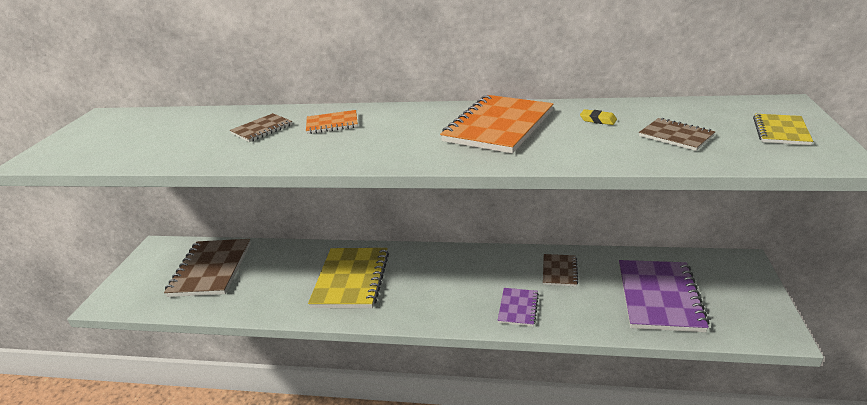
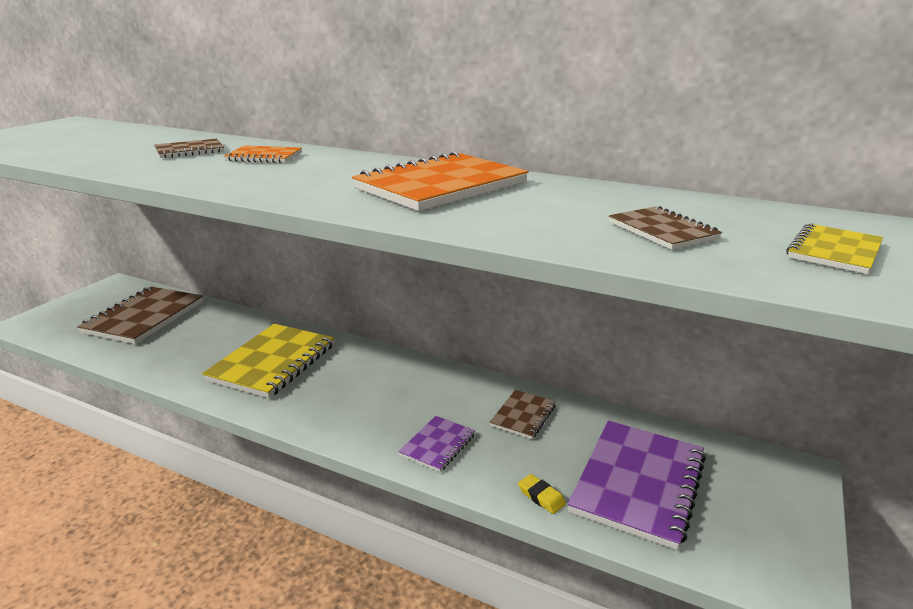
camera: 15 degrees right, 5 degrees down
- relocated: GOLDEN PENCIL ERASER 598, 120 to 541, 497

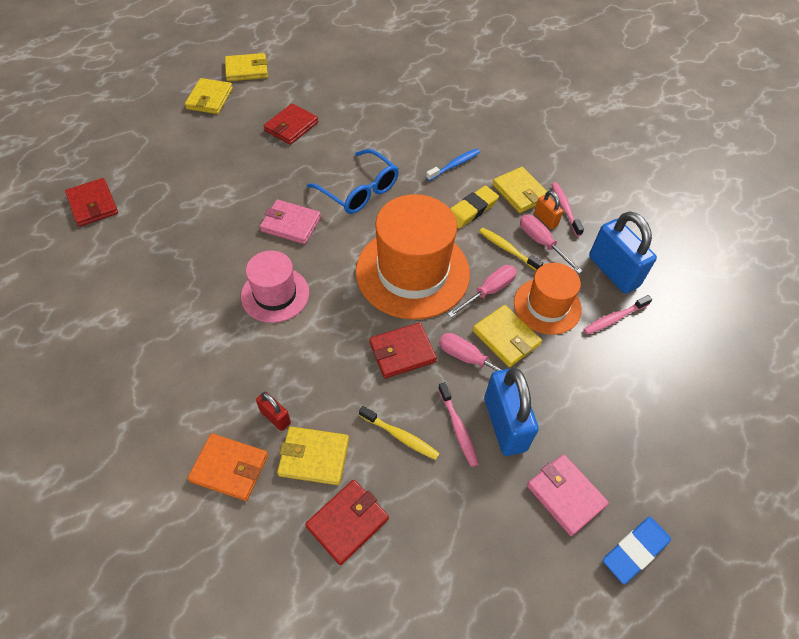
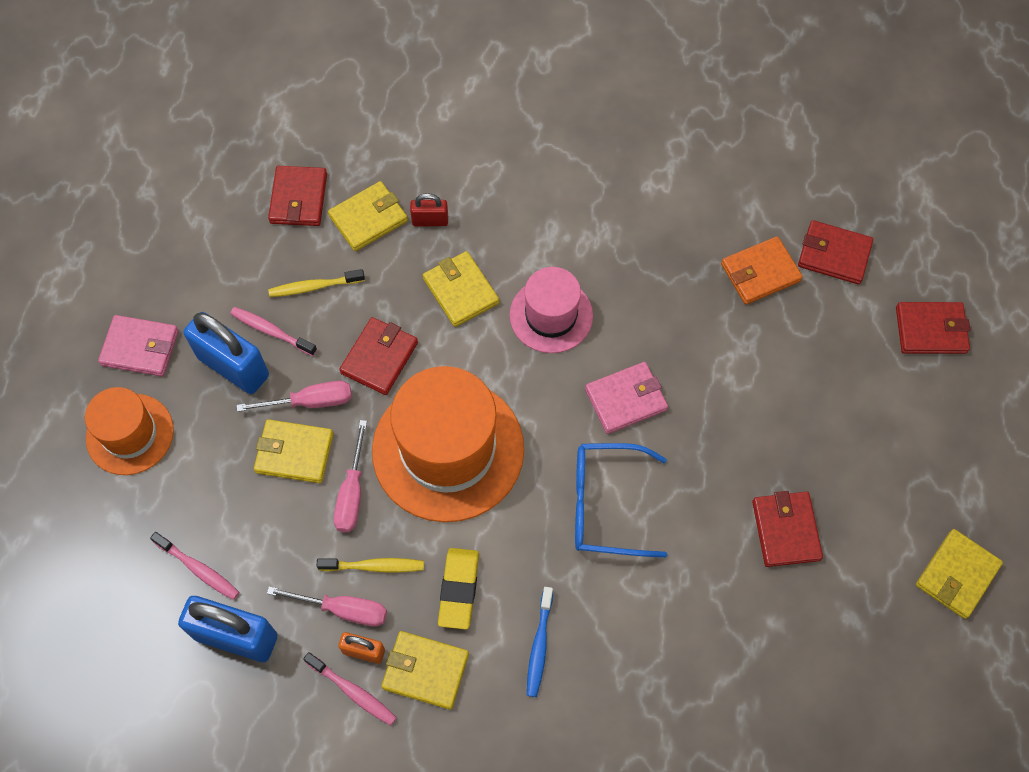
camera: 140 degrees right, 10 degrees up
- relocated: ORANGE-COLOURED TOP HAT 547, 306 to 130, 434
- spun: ROSY TOOTH BRUSH 614, 318 = 198, 569 105 degrees clockwise
- relocated: GOLDEN WALLET 209, 99 to 461, 291
- relocated: ORANGE-COLOURED WALLET 229, 468 to 760, 273
- appeared: CRIMSON WALLET 930, 330
- missing: ROYAL BLUE PENCIL ERASER 635, 550

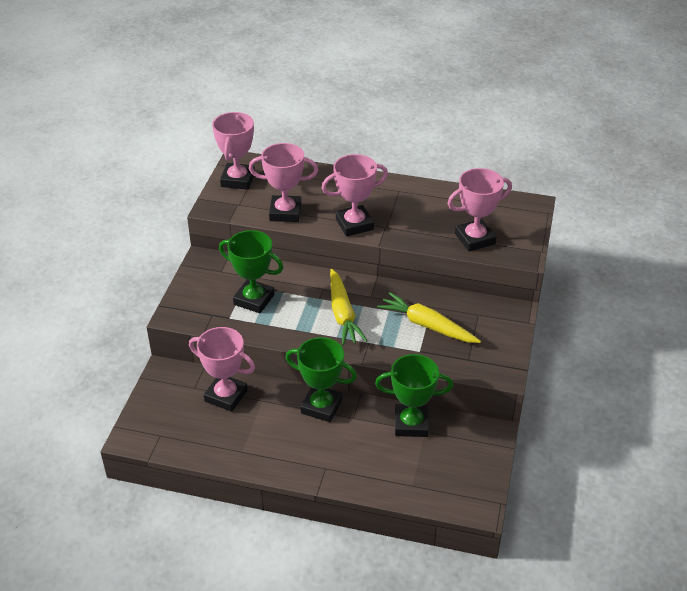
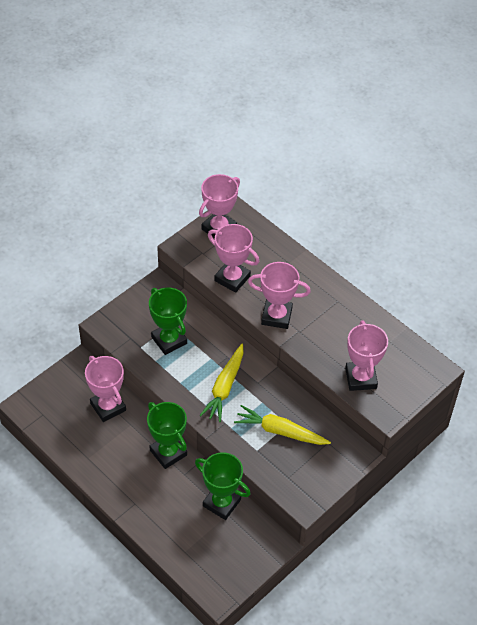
camera: 30 degrees right, 10 degrees up
- spun: GOLDEN TOY CARROT 427, 325 = 280, 431 45 degrees counterclockwise
- spun: ROSY TROPHY 475, 239 = 361, 378 75 degrees clockwise

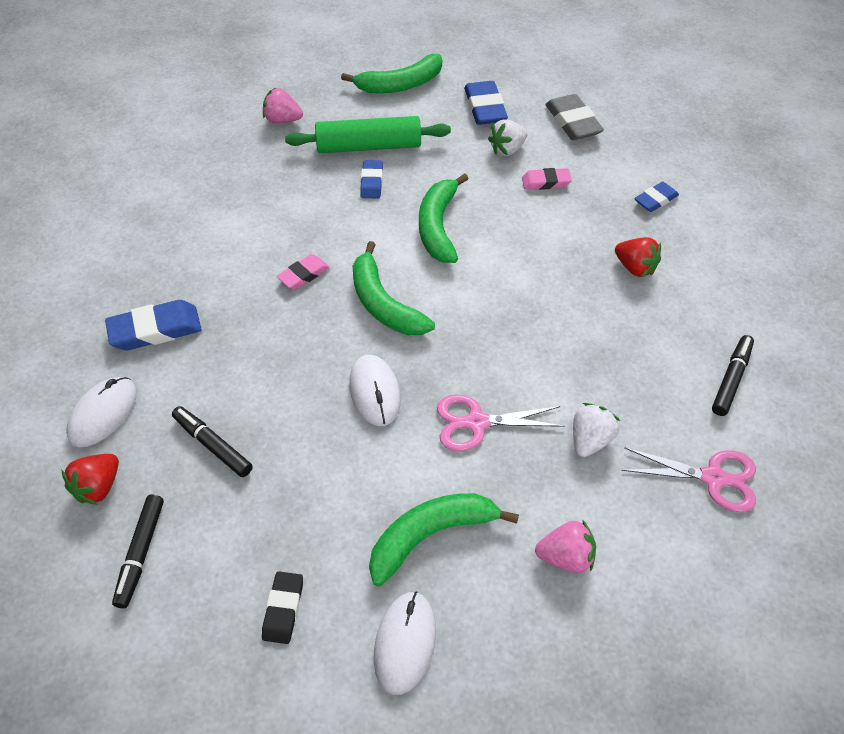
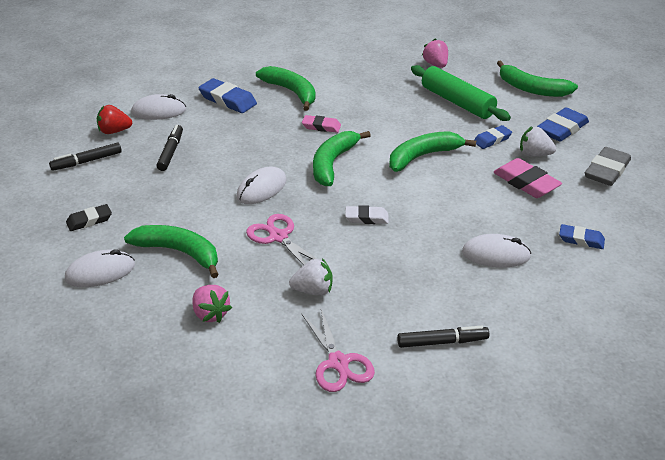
camera: 55 degrees right, 15 degrees down
- appeared: LEAF-GREEN BANANA FRUIT 291, 92
- appeared: PURE WHITE PENCIL ERASER 366, 218
- exchanged: CRIMSON BERRY 635, 268 to PURE WHITE PC MOUSE 495, 254
- relocated: ROYAL BLUE PENCIL ERASER 371, 182 to 492, 140
- size: ROSY PENCIL ERASER 545, 182 = 526, 183 x1.62

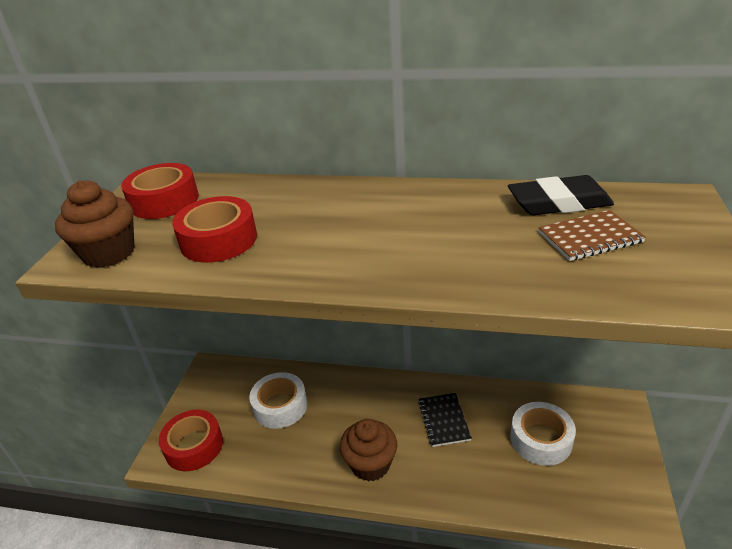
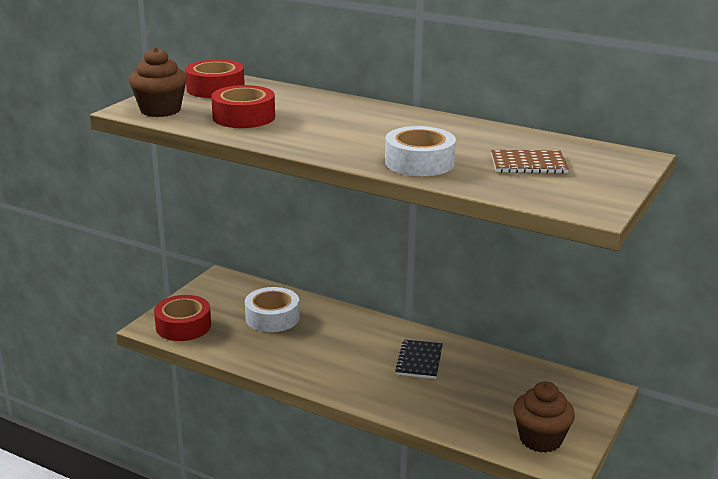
camera: 15 degrees right, 10 degrees down
- relocated: PURE WHITE ROLL OF TAPE 541, 439 to 419, 162
- relocated: RUSSET CUPCAKE 370, 464 to 540, 439
- missing: JET-BLACK PENCIL ERASER 559, 203

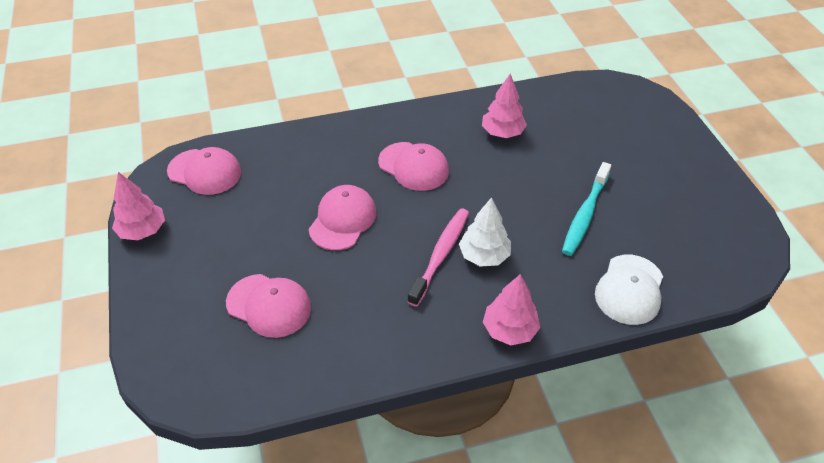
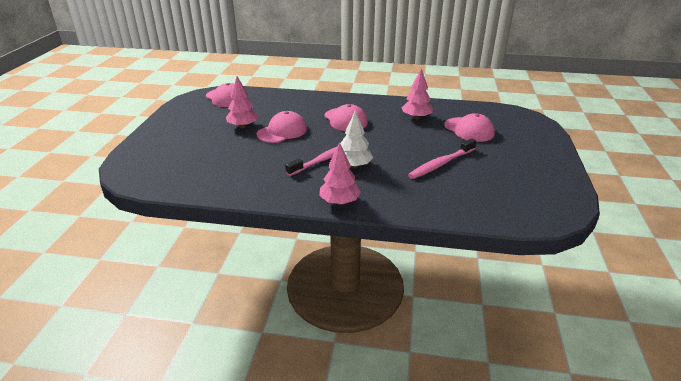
camera: 25 degrees right, 15 degrees down
- relocated: ROSY TOY TREE 142, 231 to 243, 126
- colour: TEAL TOOTH BRUSH 585, 215 to ROSY TOOTH BRUSH 441, 164
- relocated: ROSY BASEBALL CAP 269, 305 to 469, 130
- missing: PURE WHITE BASEBALL CAP 629, 289

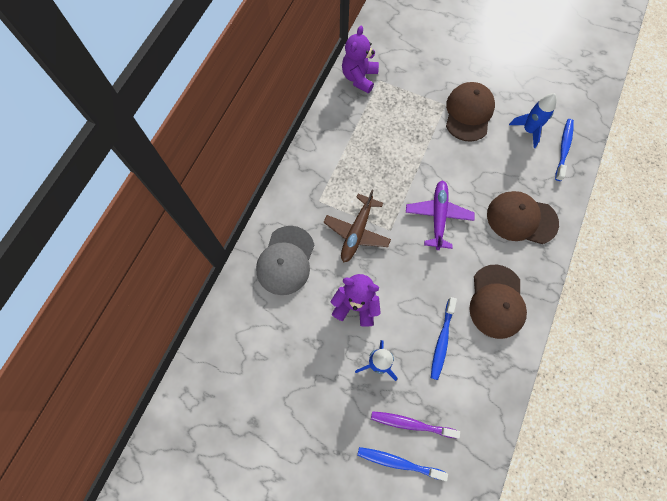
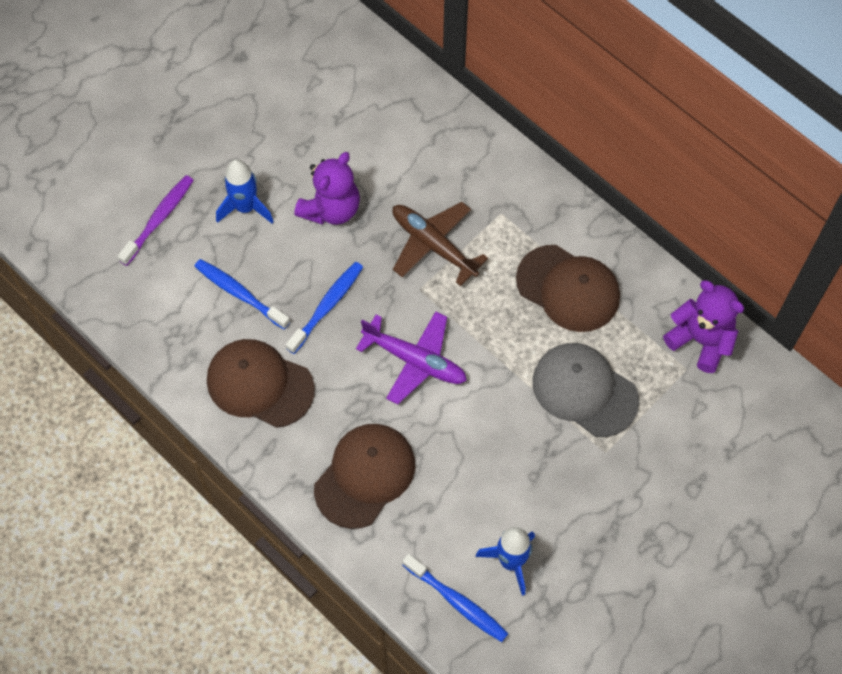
camera: 110 degrees right, 5 degrees down
- relocated: ROYAL BLUE TOOTH BRUSH 398, 462 to 327, 306
- relocated: RUSSET BASEBALL CAP 468, 113 to 568, 288
- relocated: ASH-GREY BASEBALL CAP 286, 260 to 584, 390

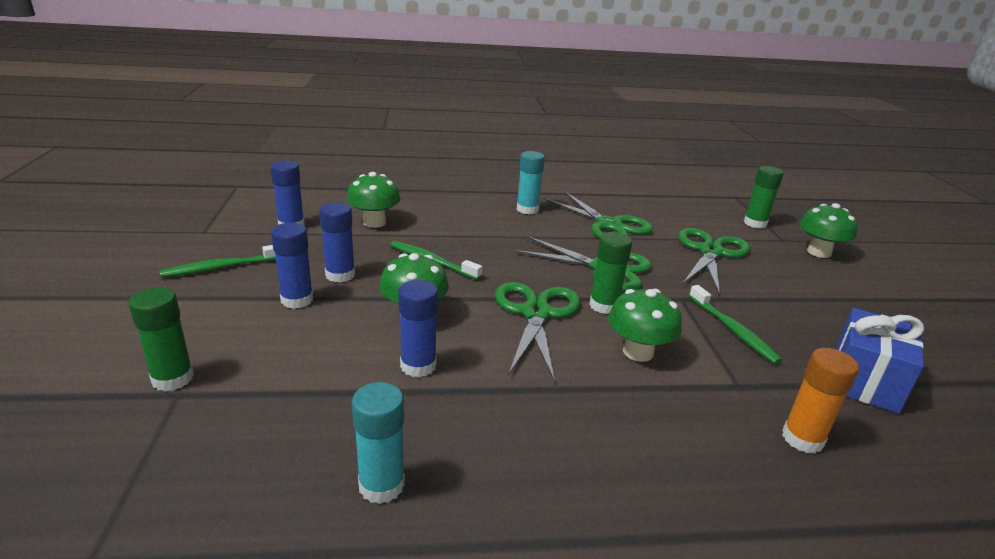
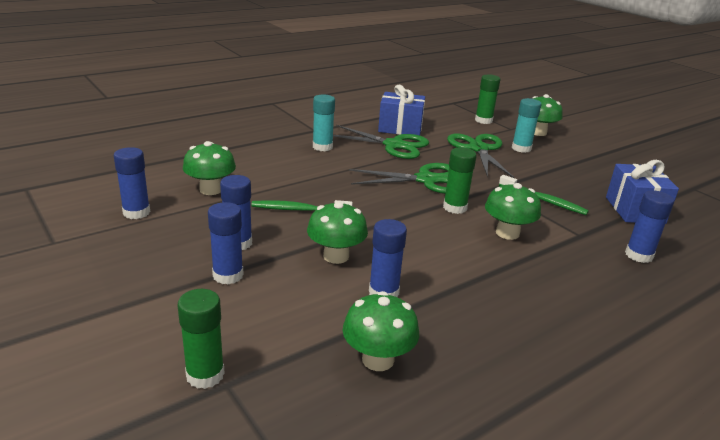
camera: 30 degrees left, 0 degrees up
- appeared: LEAF-GREEN MUSHROOM 378, 359
- appeared: ROYAL BLUE GIFT 400, 128
- relocated: TEAL GLUE 381, 485 to 521, 148
- colour: ORANGE-COLOURED GLUE 802, 439 to ROYAL BLUE GLUE 639, 255
- missing: LEAF-GREEN TOOTH BRUSH 222, 267
- missing: LEAF-GREEN SCISSORS 536, 313

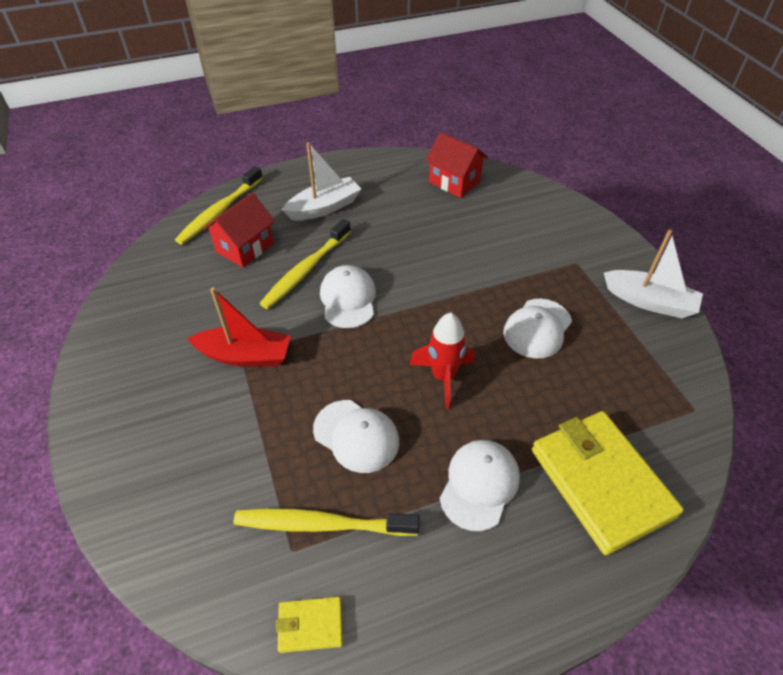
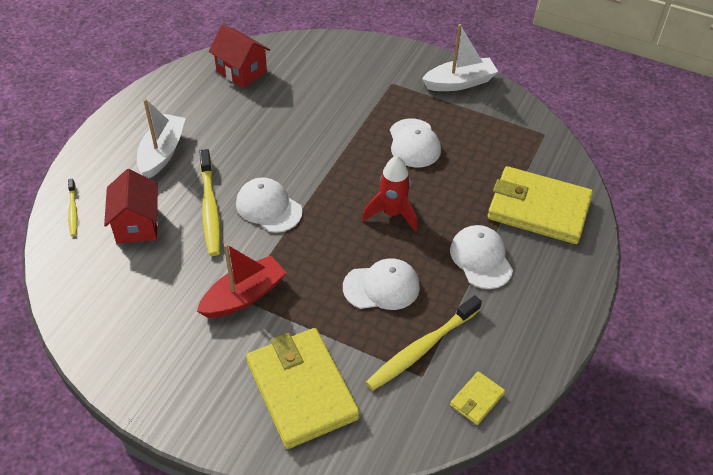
camera: 45 degrees left, 0 degrees up
- size: GOLDEN TOOTH BRUSH 219, 211 = 73, 211 x0.54
- spun: CRIMSON TOY HOUSE 454, 182 = 241, 71 45 degrees clockwise
- appeared: GOLDEN WALLET 301, 390

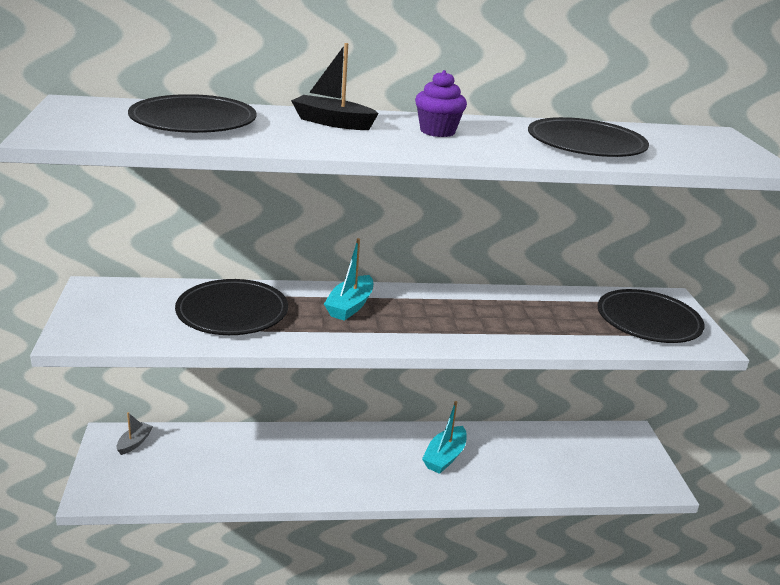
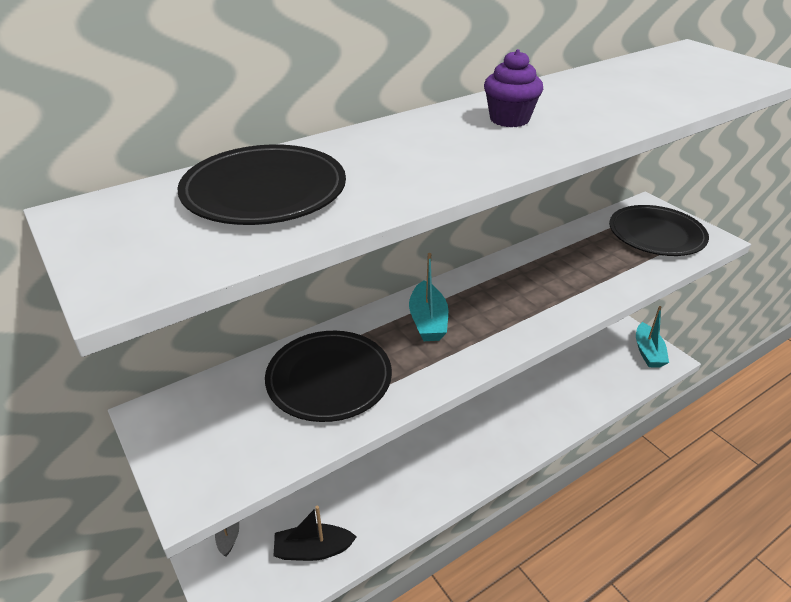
camera: 25 degrees left, 10 degrees up
- relocated: JET-BLACK SAILBOAT 332, 122 to 313, 550
- relocated: TEAL SAILBOAT 444, 457 to 648, 352
- missing: JET-BLACK FLAT DISH 586, 144

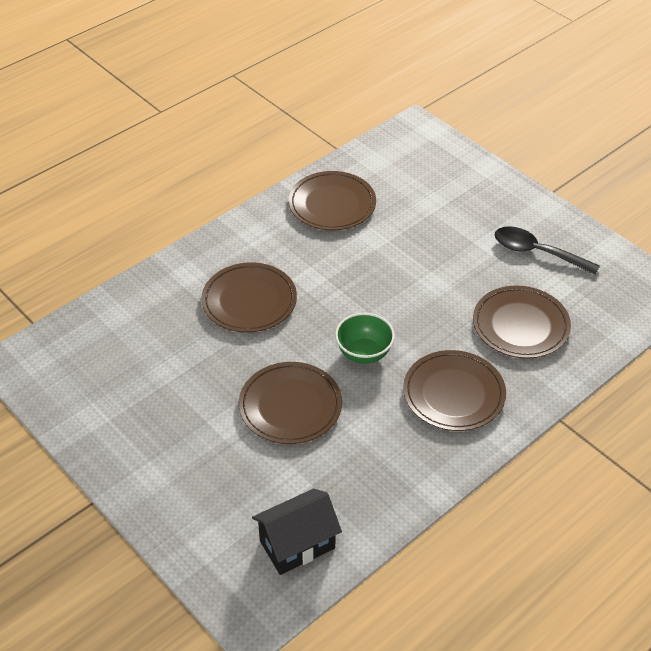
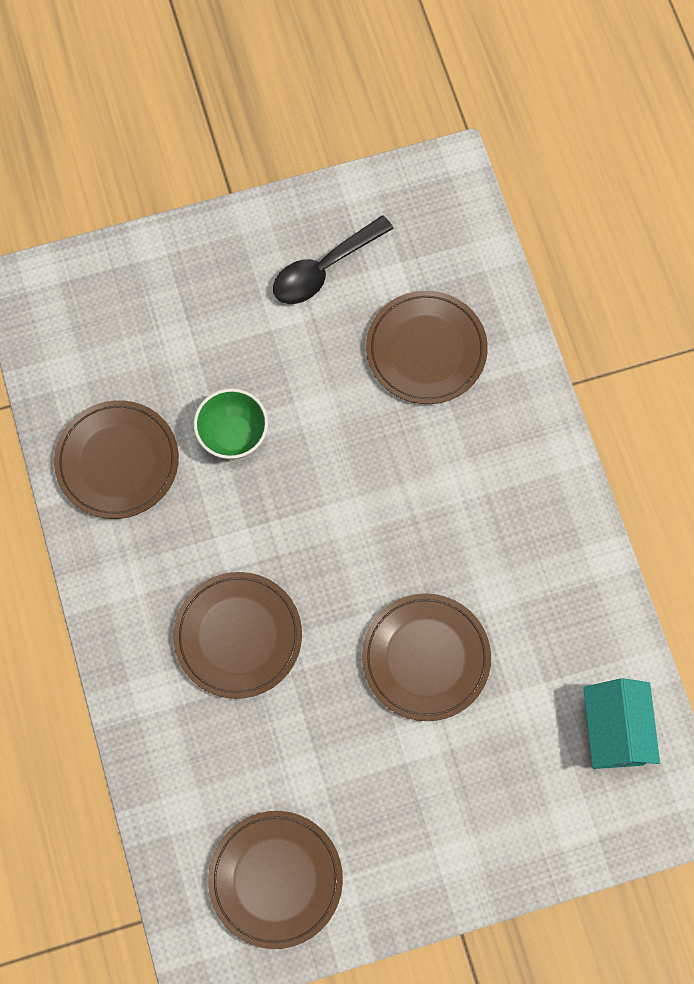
camera: 65 degrees left, 25 degrees up
- relocated: LEAF-GREEN DEEP DISH 364, 353 to 233, 435
- relocated: RUSSET FLAT DISH 453, 393 to 275, 879
- colour: JET-BLACK TOY HOUSE 297, 544 to TEAL TOY HOUSE 614, 731

